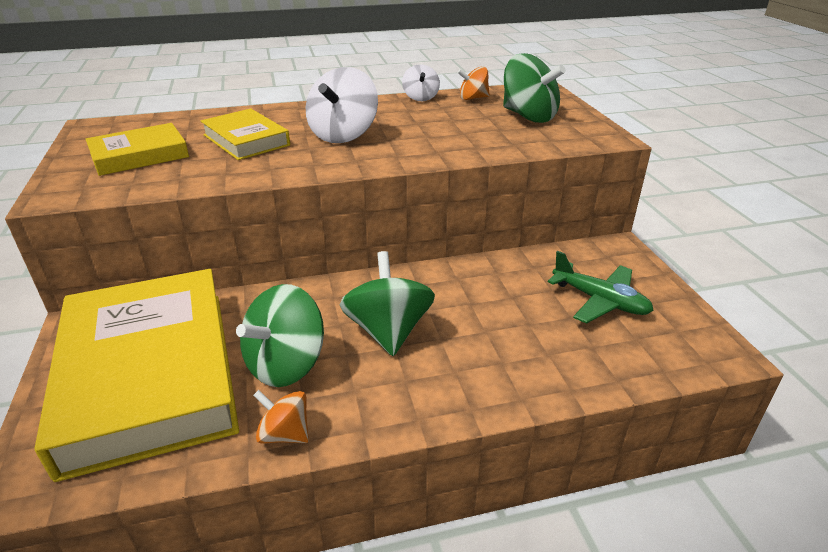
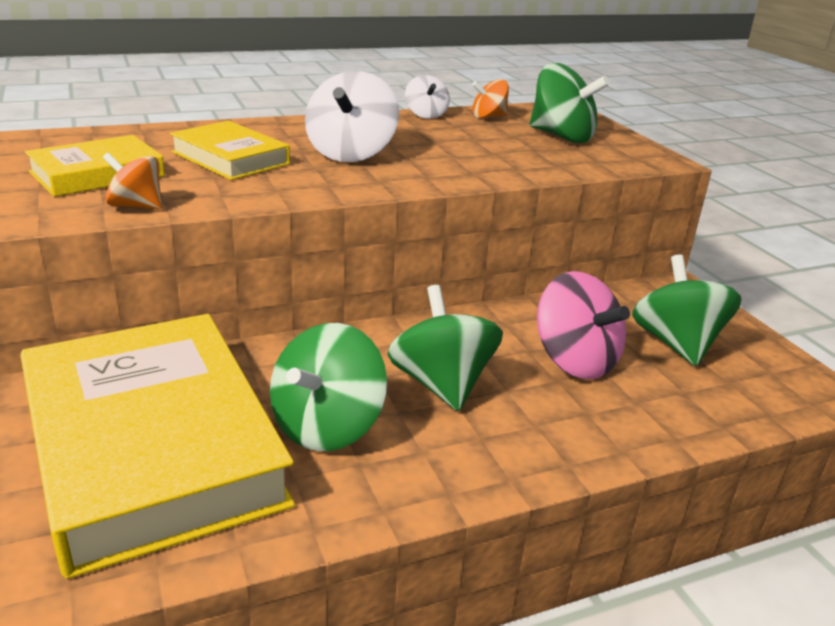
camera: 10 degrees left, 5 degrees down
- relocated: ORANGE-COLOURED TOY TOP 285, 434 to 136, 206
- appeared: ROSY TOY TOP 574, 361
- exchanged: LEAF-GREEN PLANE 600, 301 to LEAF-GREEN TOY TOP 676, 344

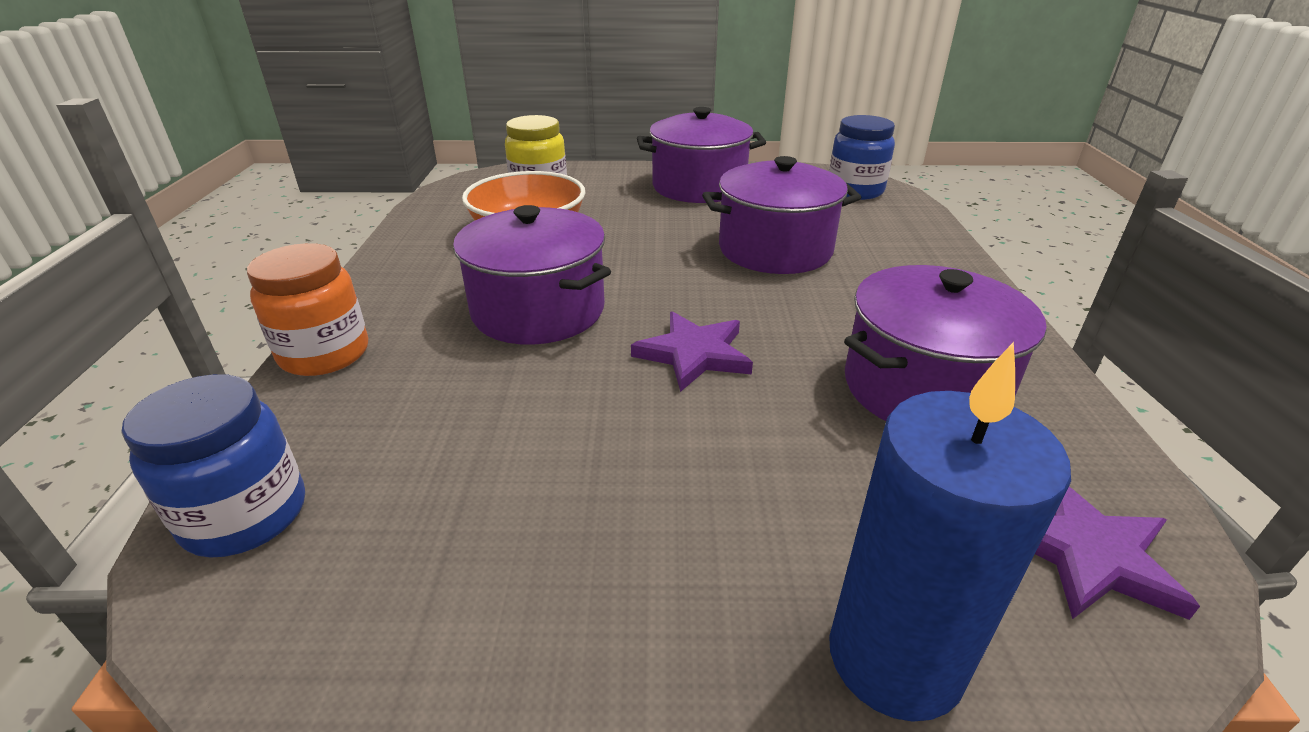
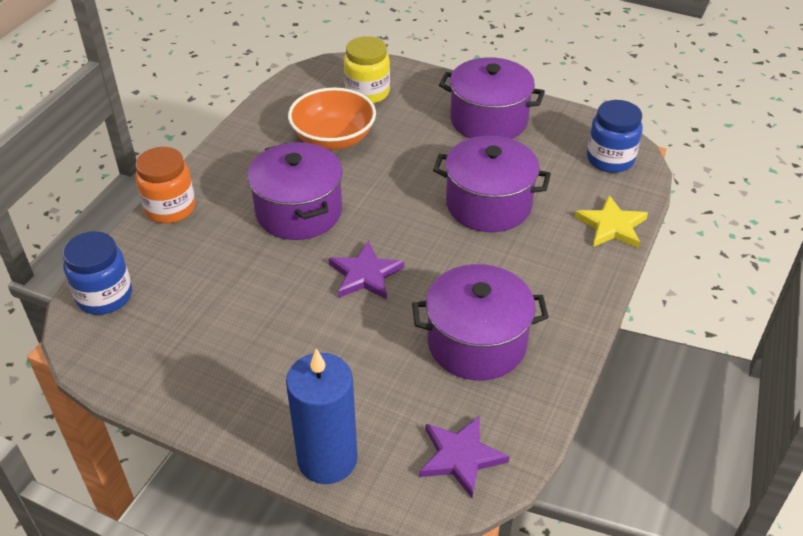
camera: 25 degrees right, 10 degrees up
- appeared: GOLDEN STAR SHAPE 611, 226

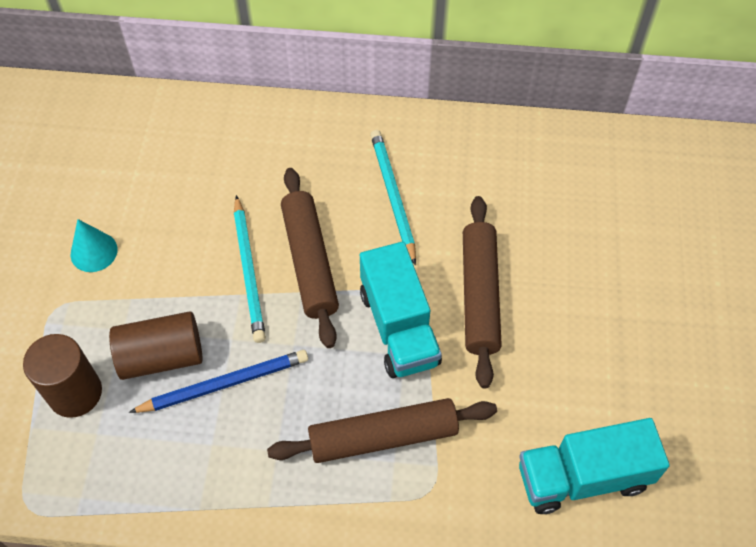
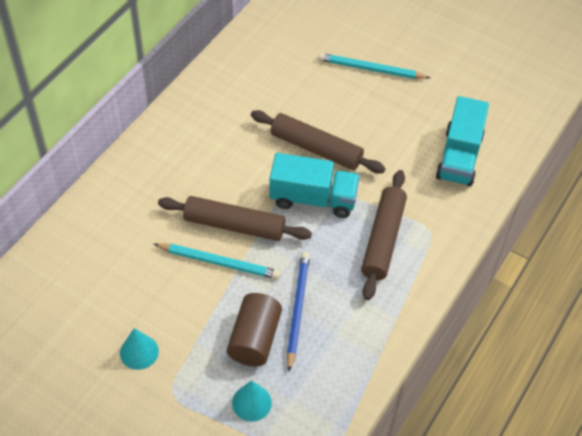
camera: 65 degrees left, 5 degrees down
- exchanged: RUSSET SOLID CYLINDER 75, 393 to TEAL CONE SHAPE 251, 402
- relocated: TEAL LEAD PENCIL 392, 196 to 370, 69

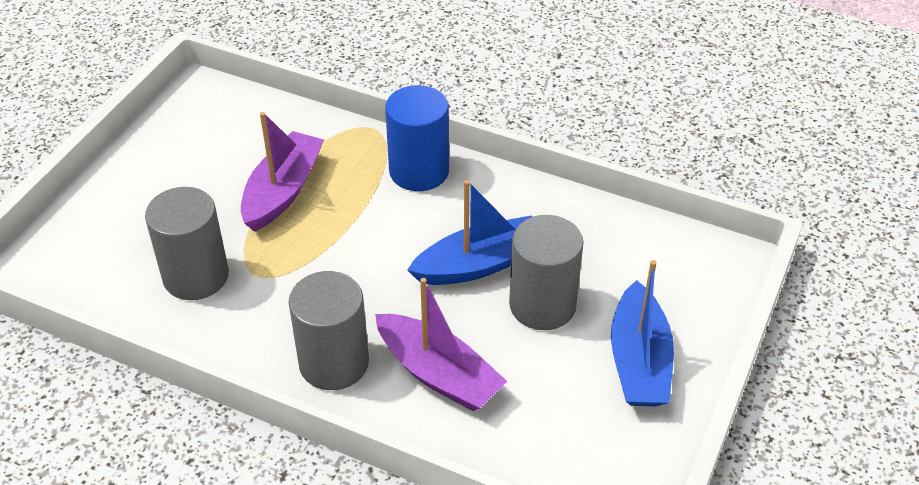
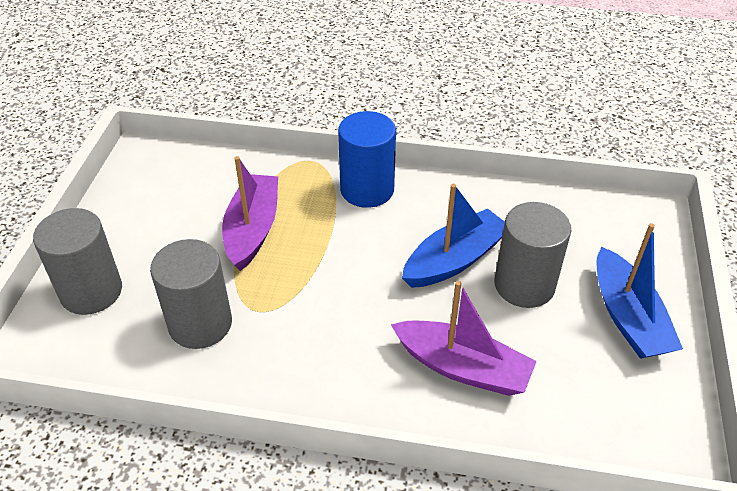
camera: 15 degrees left, 0 degrees up
- relocated: ASH-GREY SOLID CYLINDER 334, 363 to 91, 291

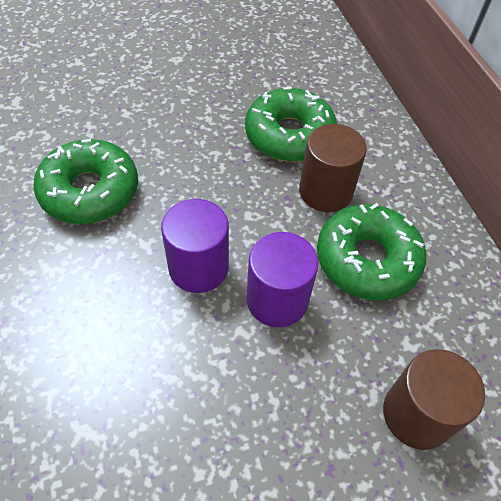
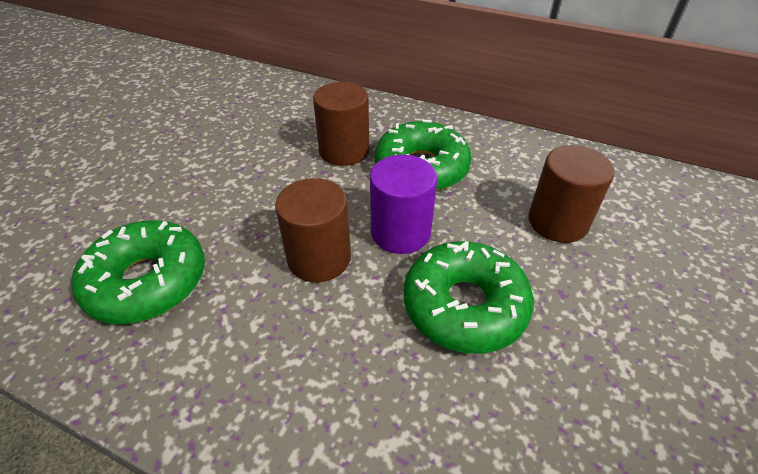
camera: 45 degrees left, 10 degrees down
- colour: VIOLET SOLID CYLINDER 198, 267 to RUSSET SOLID CYLINDER 319, 258
- relocated: LEAF-GREEN DOUGHNUT 289, 135 to 464, 306

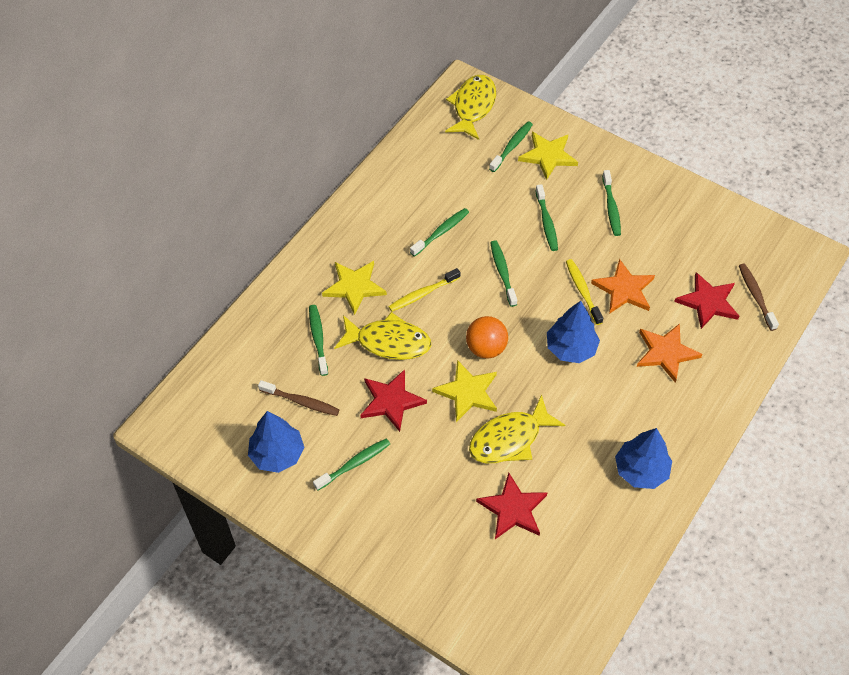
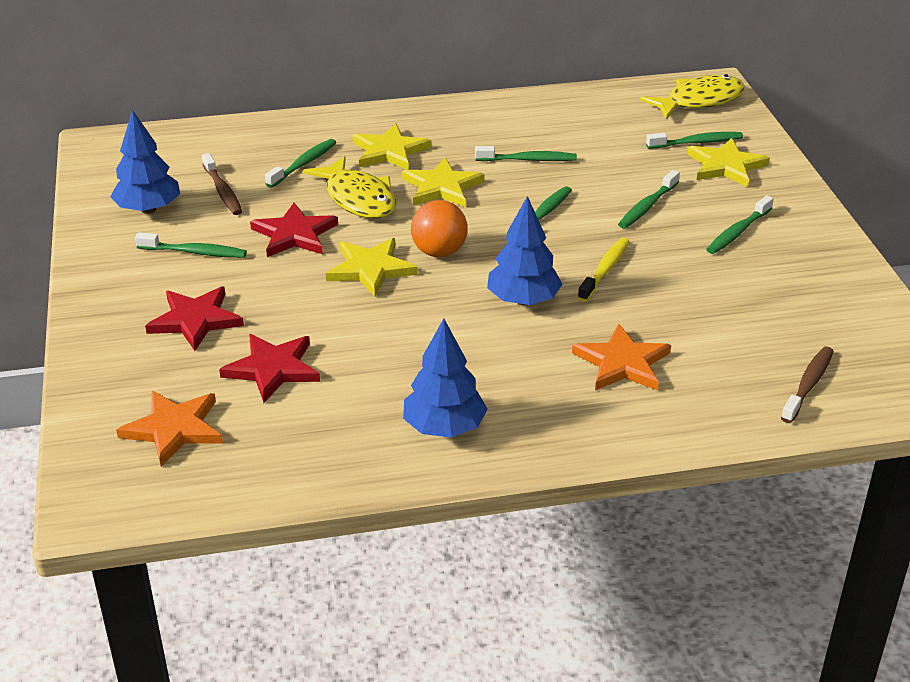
camera: 45 degrees right, 20 degrees down
- relocated: ORANGE-COLOURED STAR SHAPE 624, 289 to 174, 429
- relocated: CRIMSON STAR SHAPE 708, 302 to 195, 320
- exchanged: GOLDEN TOOTH BRUSH 422, 294 to GOLDEN STAR SHAPE 441, 187
- missing: GOLDEN FISH FIGURE 509, 439

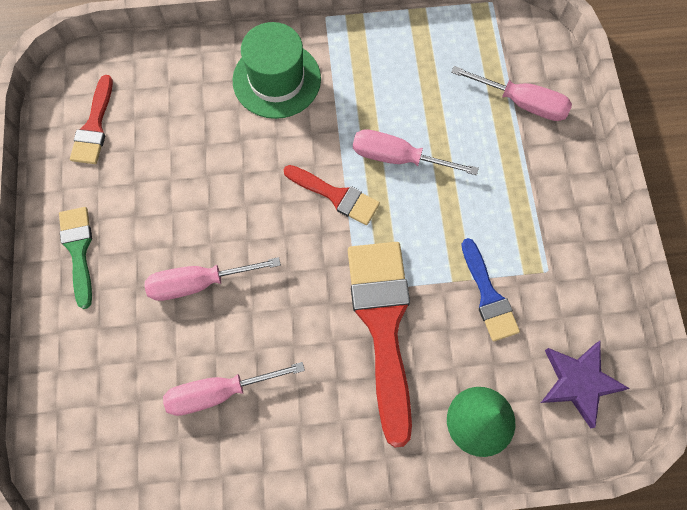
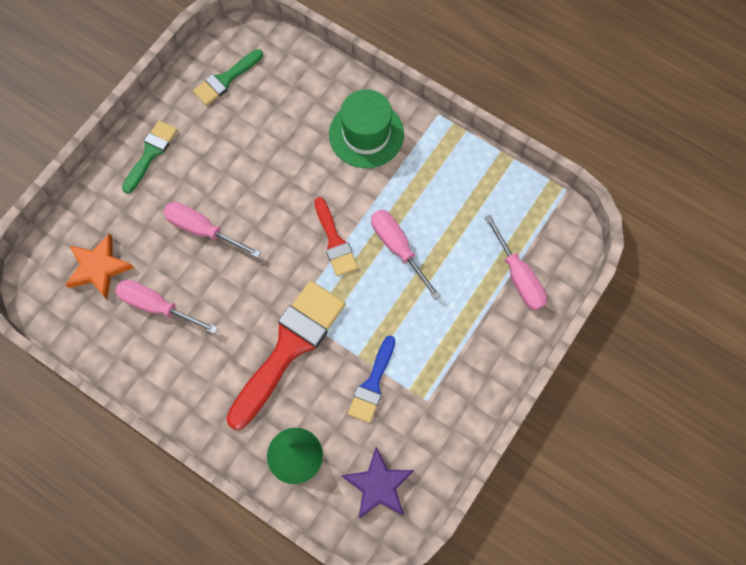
camera: 40 degrees right, 0 degrees up
- appeared: ORANGE-COLOURED STAR SHAPE 99, 268
- colour: CRIMSON PAINTBRUSH 94, 126 to LEAF-GREEN PAINTBRUSH 225, 79

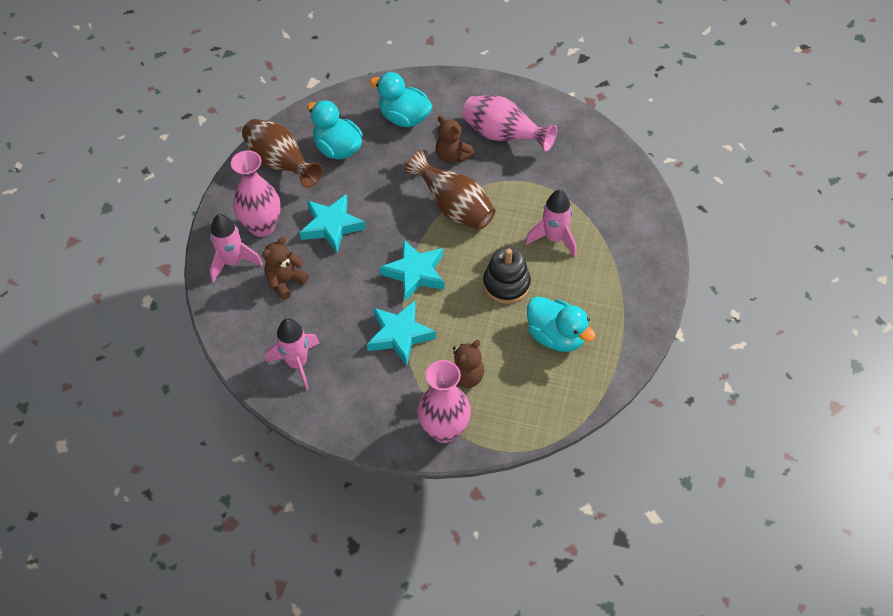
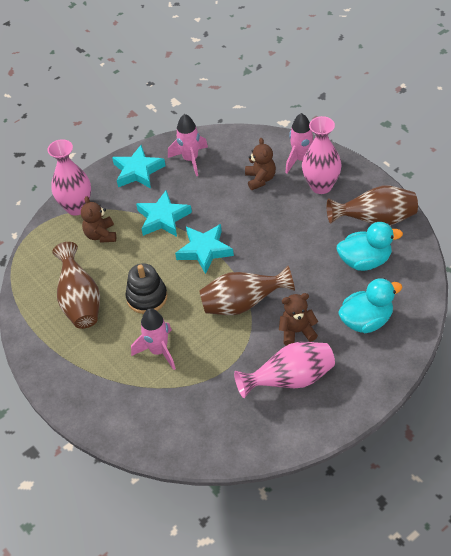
camera: 130 degrees right, 5 degrees down
- exchanged: TEAL RUBBER DUCK 556, 336 to RUSSET FLOWER VASE 80, 301
- relocated: TEAL STAR SHAPE 331, 226 to 138, 171

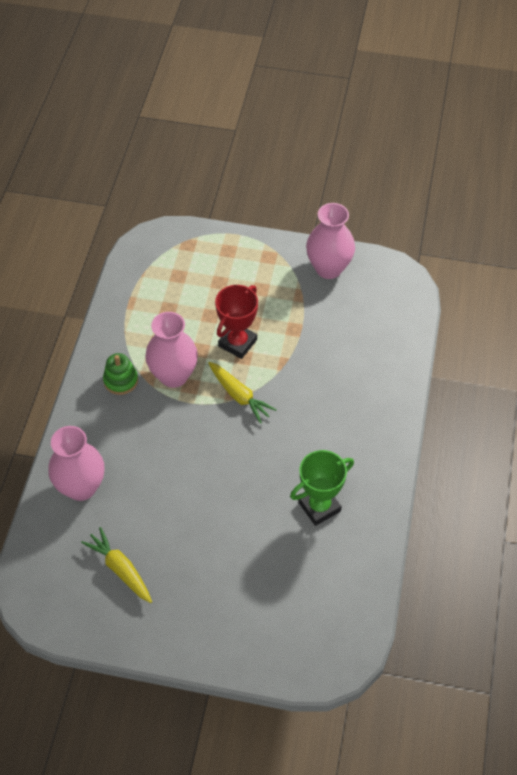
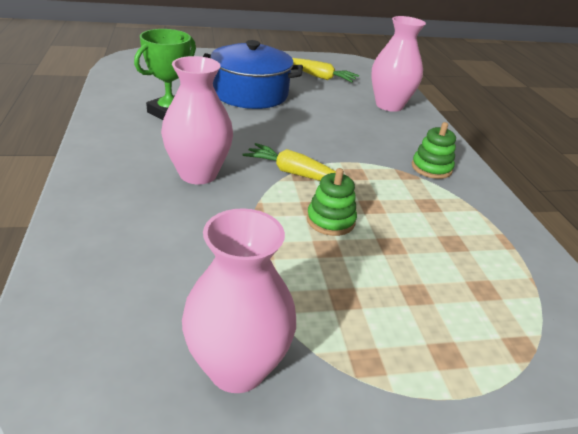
camera: 155 degrees right, 20 degrees down
- relocated: ROSY FLOWER VASE 173, 376 to 198, 174
- appeared: ROYAL BLUE POT 250, 94
- exchanged: CRIMSON TROPHY 237, 343 to LEAF-GREEN RING STACKER 330, 220

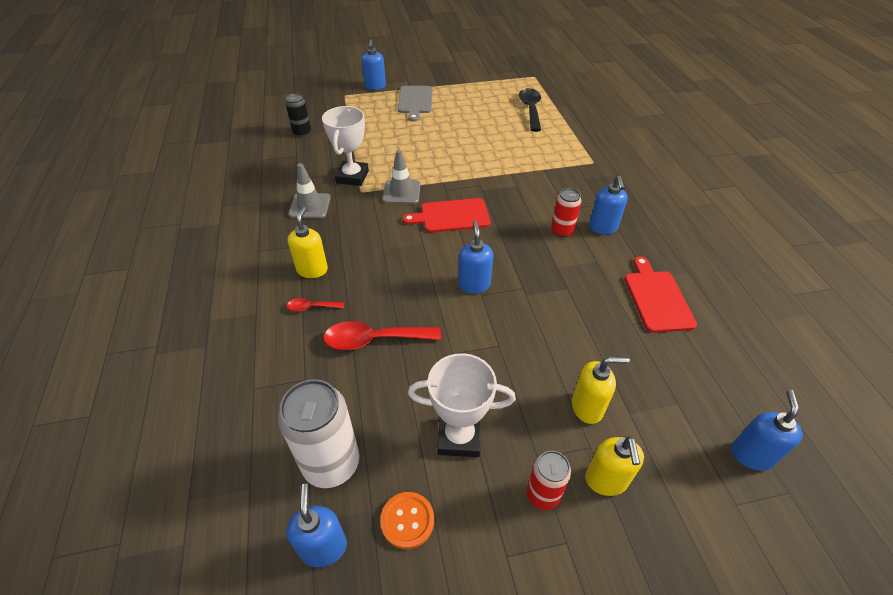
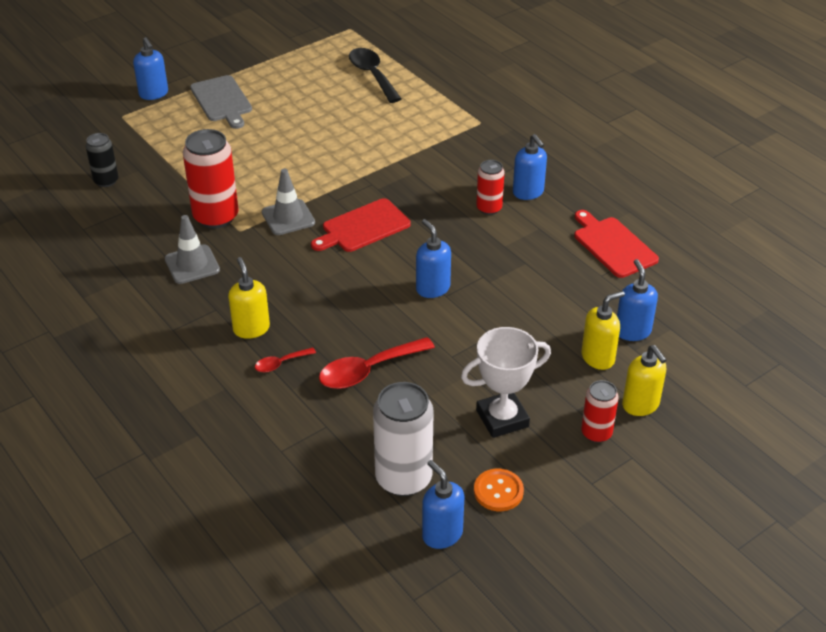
camera: 25 degrees left, 5 degrees down
- exchanged: PURE WHITE TROPHY 352, 177 to CRIMSON SODA CAN 216, 217
- relocated: ROYAL BLUE SOAP PUMP 751, 455 to 632, 331

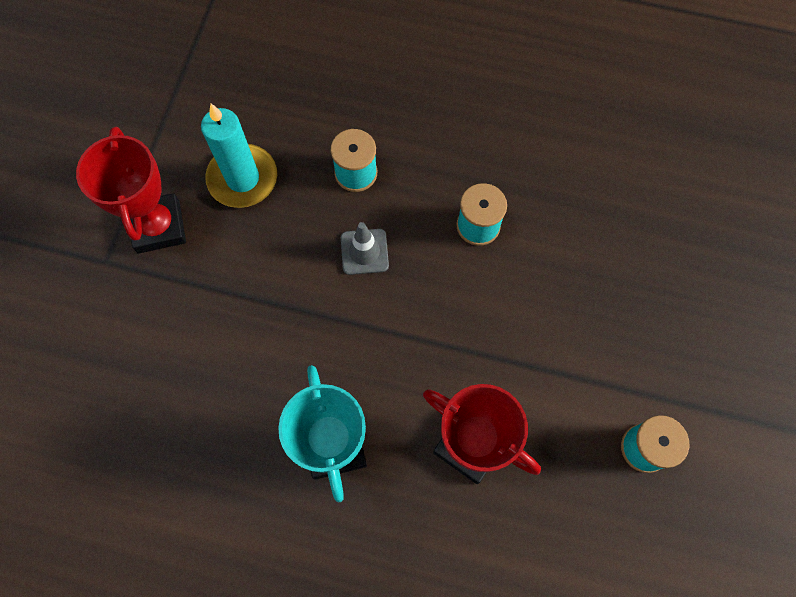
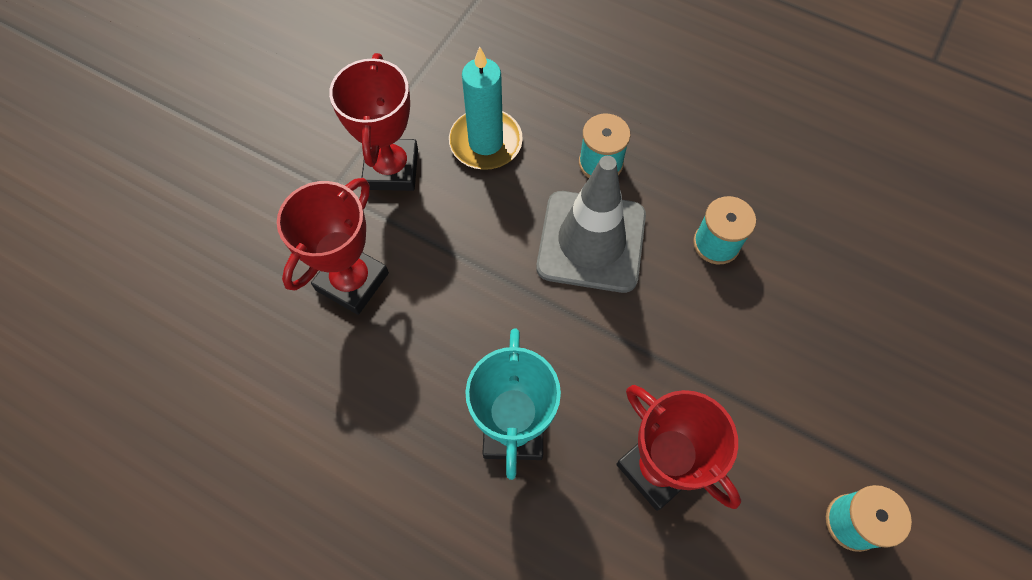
camera: 15 degrees right, 5 degrees down
- appeared: CRIMSON TROPHY 352, 281
- size: ASH-GREY SAFETY CONE 364, 252 = 591, 241 x2.06

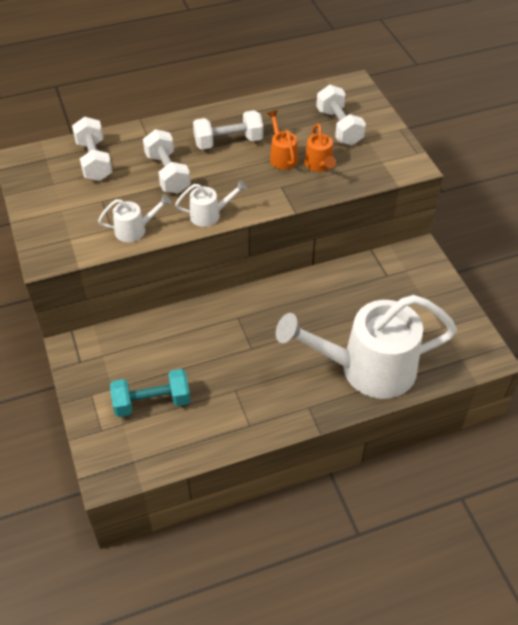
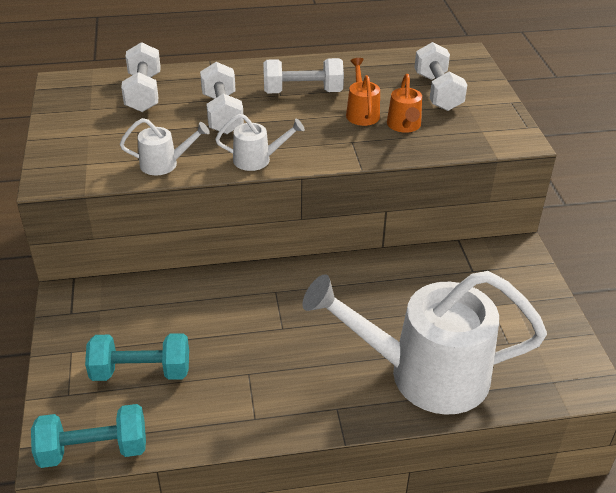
camera: 10 degrees right, 10 degrees down
- appeared: TEAL HAND WEIGHT 93, 450

